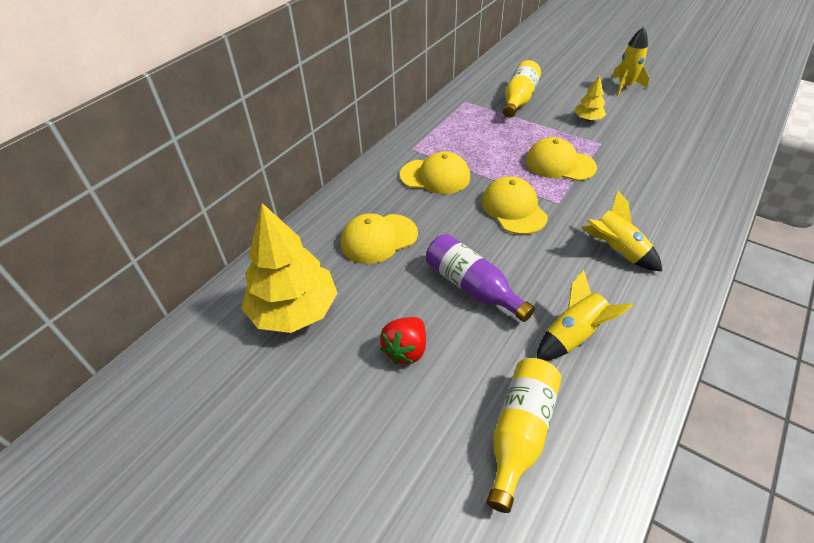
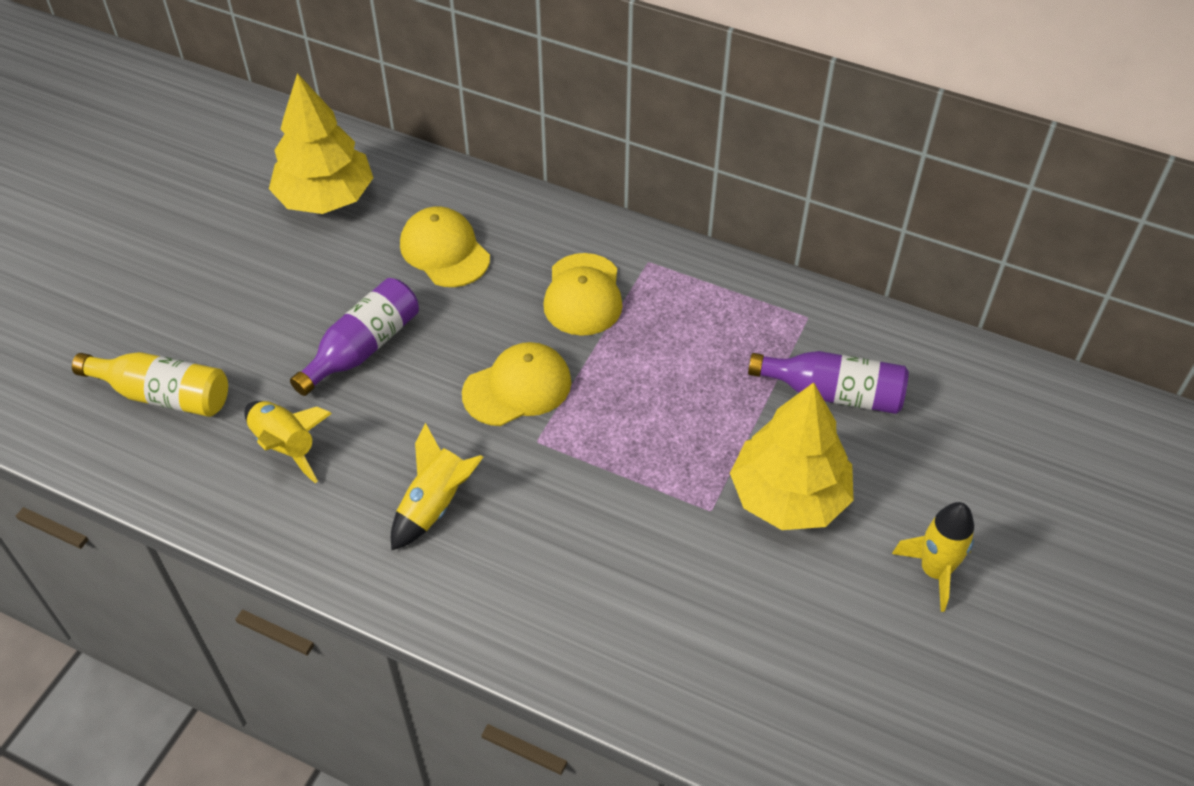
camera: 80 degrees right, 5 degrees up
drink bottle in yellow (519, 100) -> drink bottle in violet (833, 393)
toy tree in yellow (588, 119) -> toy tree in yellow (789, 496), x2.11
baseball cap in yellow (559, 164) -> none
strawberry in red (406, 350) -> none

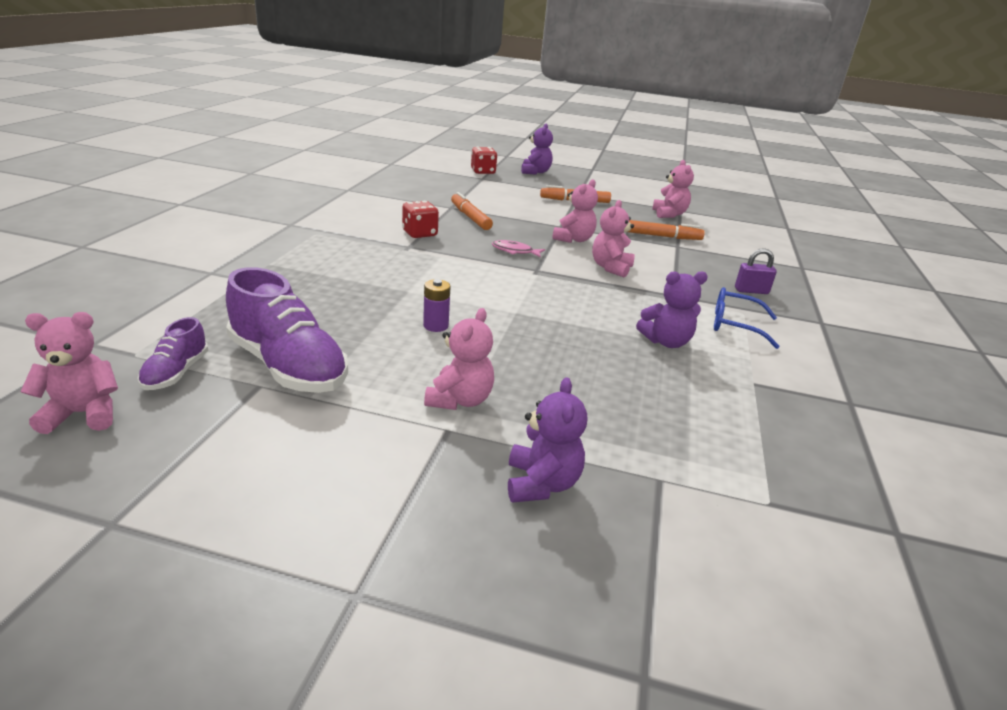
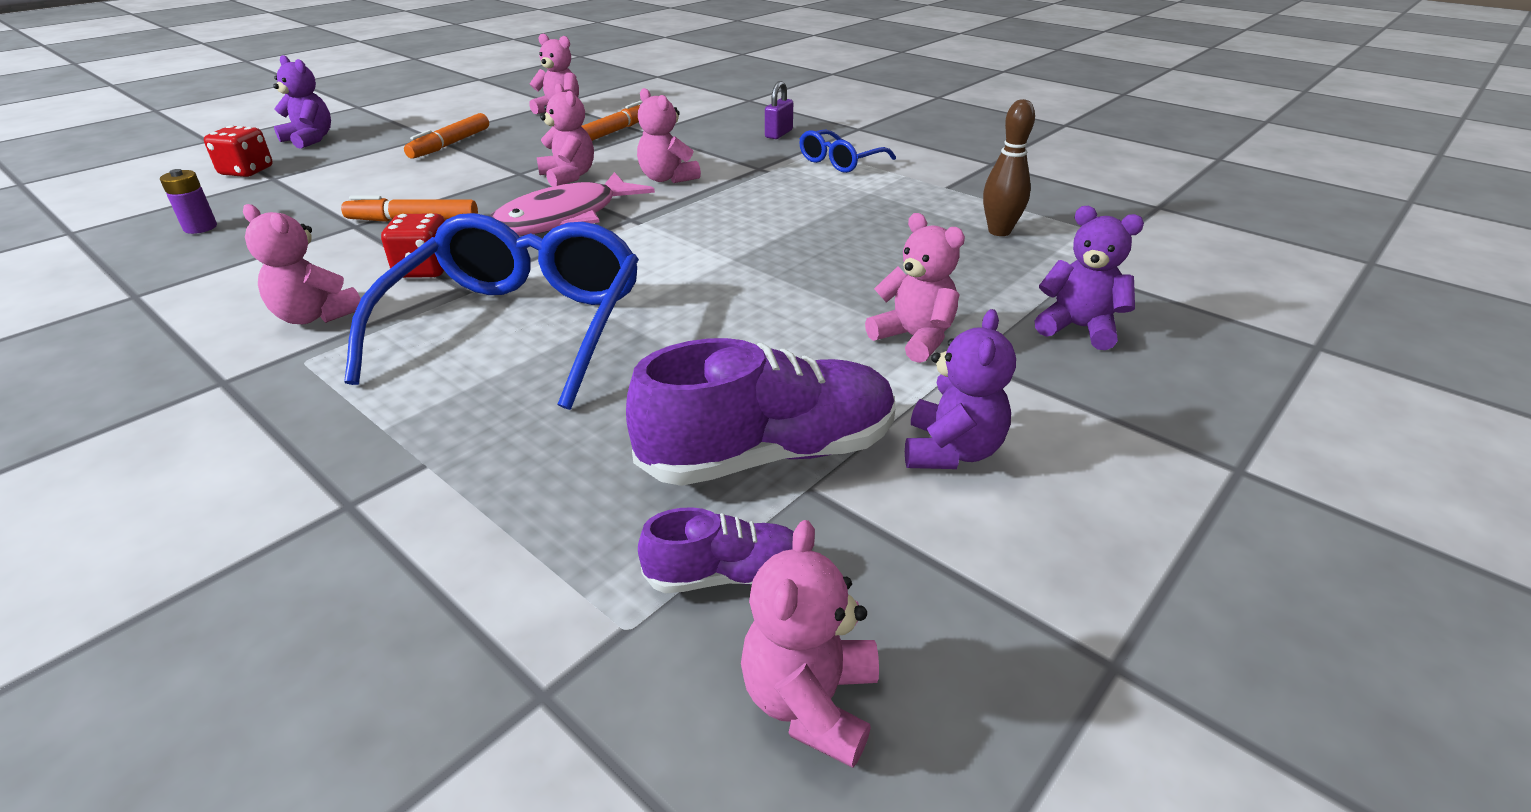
camera: 60 degrees left, 5 degrees up
toy fish in pink (514, 251) -> toy fish in pink (563, 218), x2.22
stuffed bear in violet (666, 342) -> stuffed bear in violet (951, 451), relocated
AA battery in violet (436, 326) -> AA battery in violet (200, 227), relocated
shoe in violet (176, 373) -> shoe in violet (726, 575), 45 degrees counterclockwise
none -> bowling pin in dark brown (999, 231)
none -> stuffed bear in pink (315, 316)
none -> glasses in royal blue (518, 327)

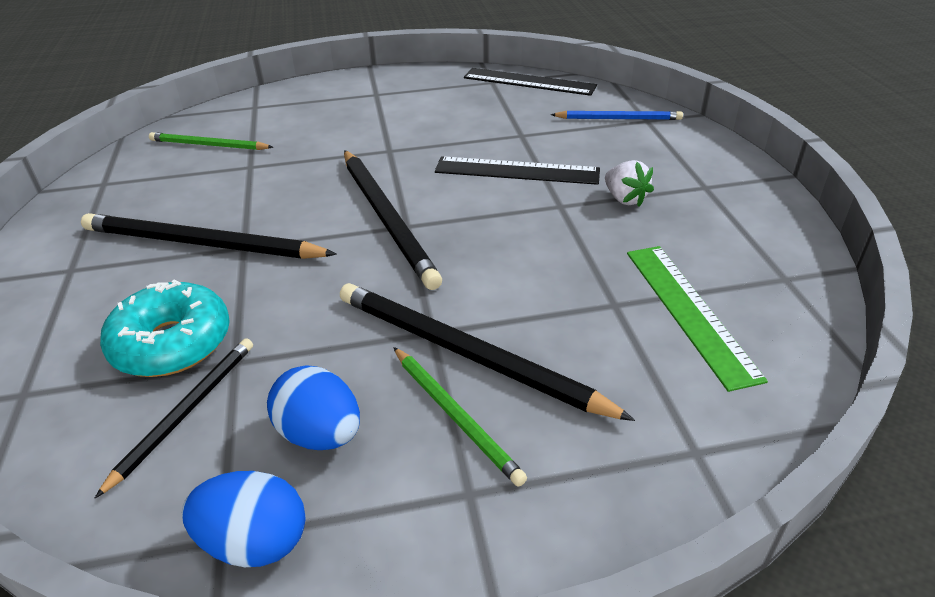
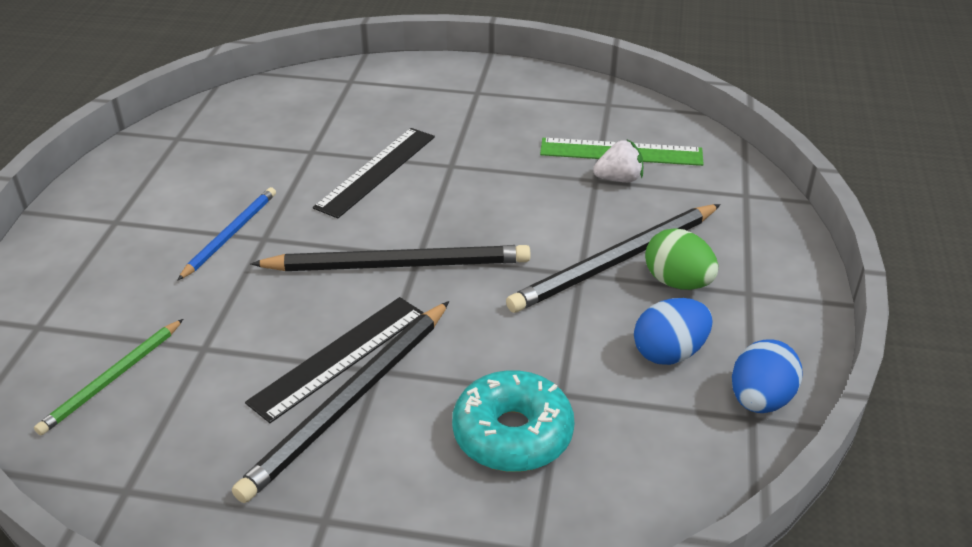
camera: 70 degrees left, 0 degrees up
measuring stick in ebony (529, 82) -> measuring stick in ebony (339, 357), relocated
wooden pencil in royal blue (619, 119) -> wooden pencil in royal blue (230, 234), relocated
strawberry in pure white (625, 199) -> strawberry in pure white (619, 179), relocated
wooden pencil in ebony (185, 412) -> none
wooden pencil in emerald (455, 416) -> egg in emerald (677, 282)

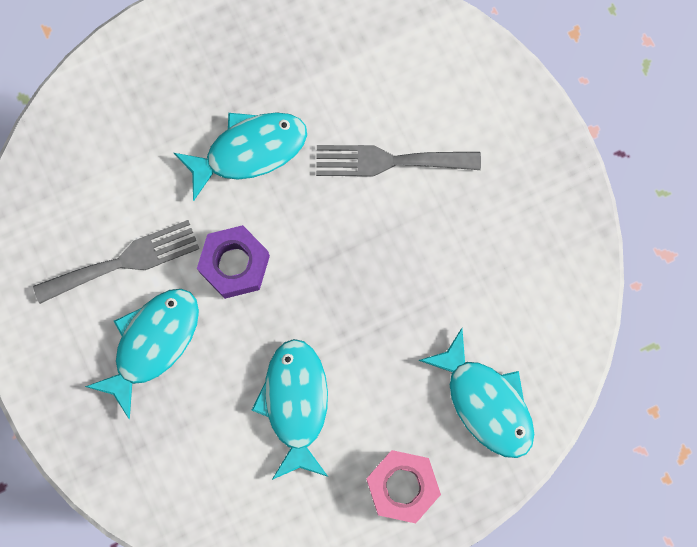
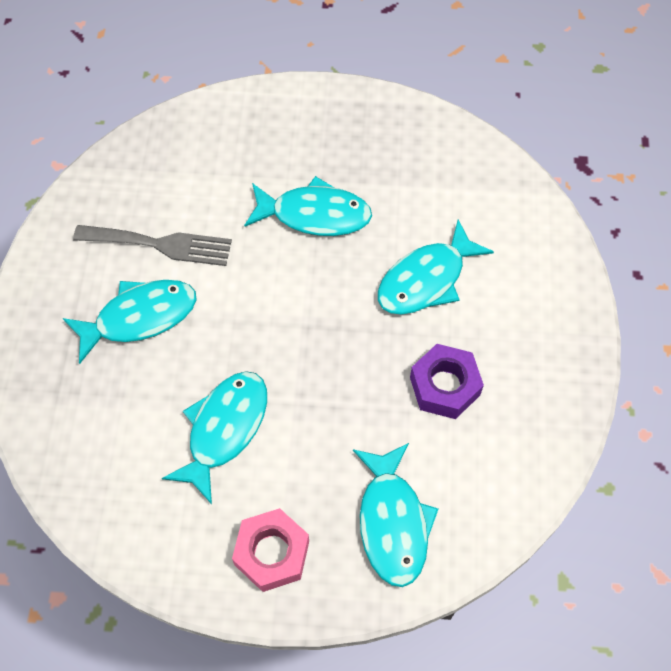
camera: 30 degrees right, 15 degrees down
table fork in grey (389, 161) -> toy fish in turquoise (426, 279)
hexagon nut in violet (234, 264) -> hexagon nut in violet (444, 386), relocated

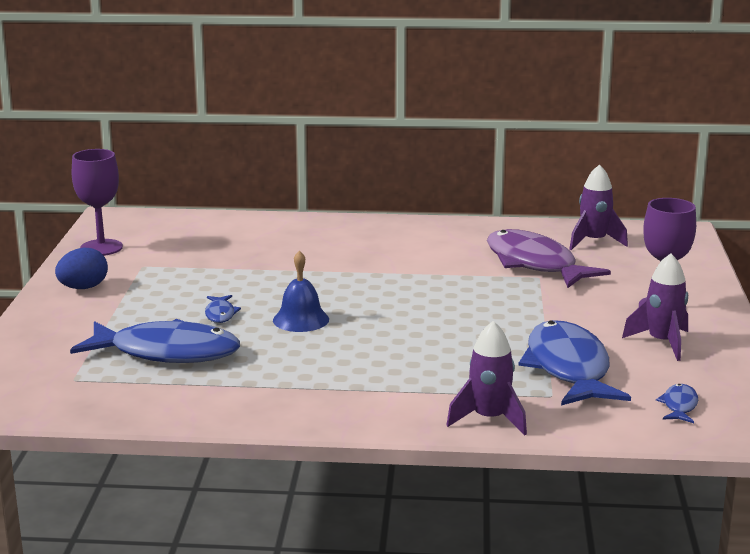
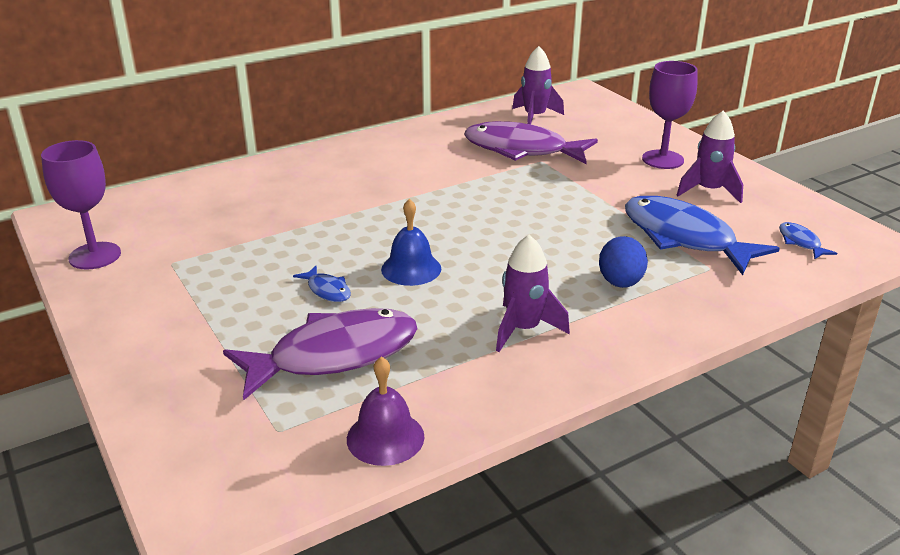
camera: 35 degrees left, 10 degrees up
egg in royal blue (83, 288) -> egg in royal blue (620, 283), relocated
toy fish in royal blue (167, 352) -> toy fish in violet (334, 355)
spaceship in violet (489, 419) -> spaceship in violet (523, 329), relocated
none -> school bell in violet (385, 437)

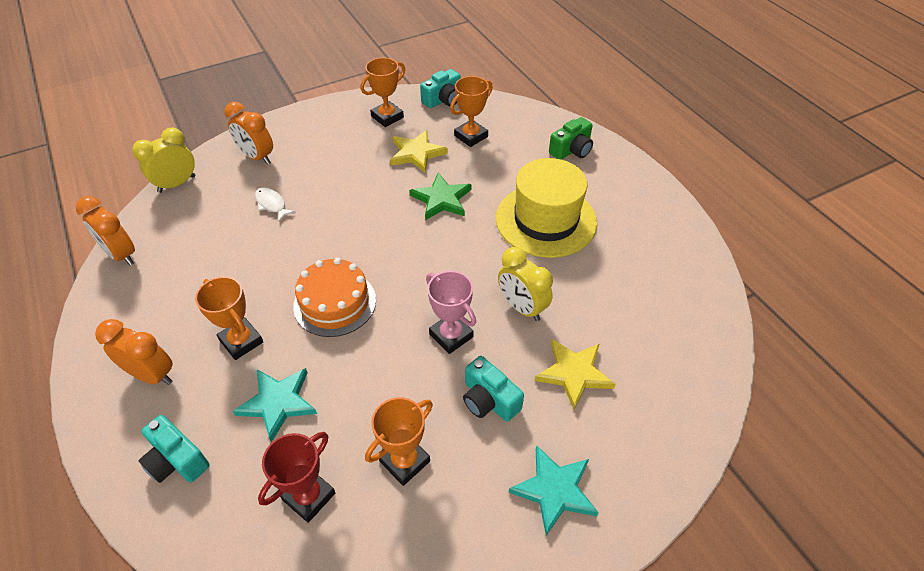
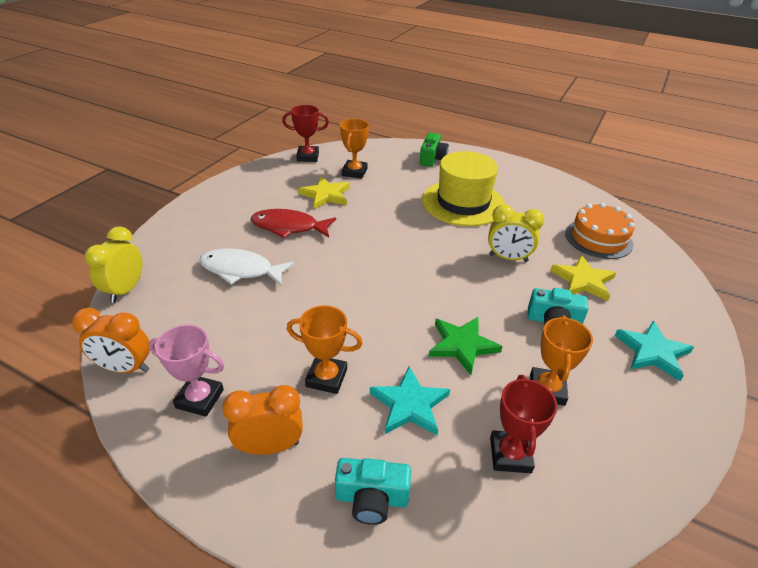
camera: 35 degrees left, 10 degrees down
trophy in bright orange (387, 117) -> none
compact camera in turquoise (443, 100) -> trophy in red (308, 157)
clock in bright orange (257, 157) -> none
five-pointed star in emerald (442, 199) -> five-pointed star in emerald (462, 345), relocated
toy fish in pure white (272, 204) -> toy fish in pure white (241, 270), x1.77
gateau in bright orange (335, 303) -> gateau in bright orange (598, 238), relocated
trophy in pink (451, 335) -> trophy in pink (200, 398), relocated
none -> toy fish in red (289, 227)

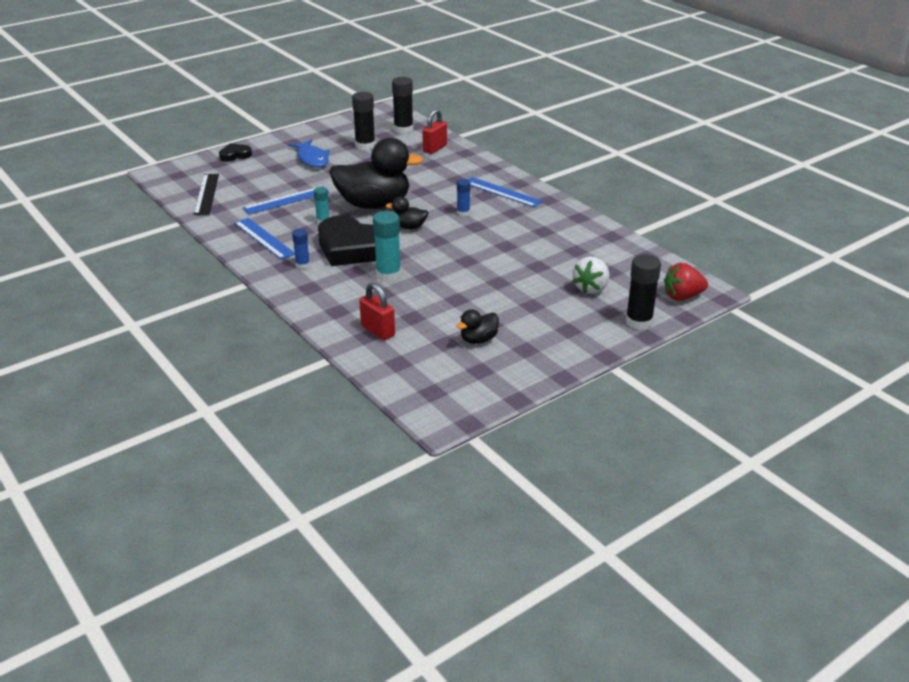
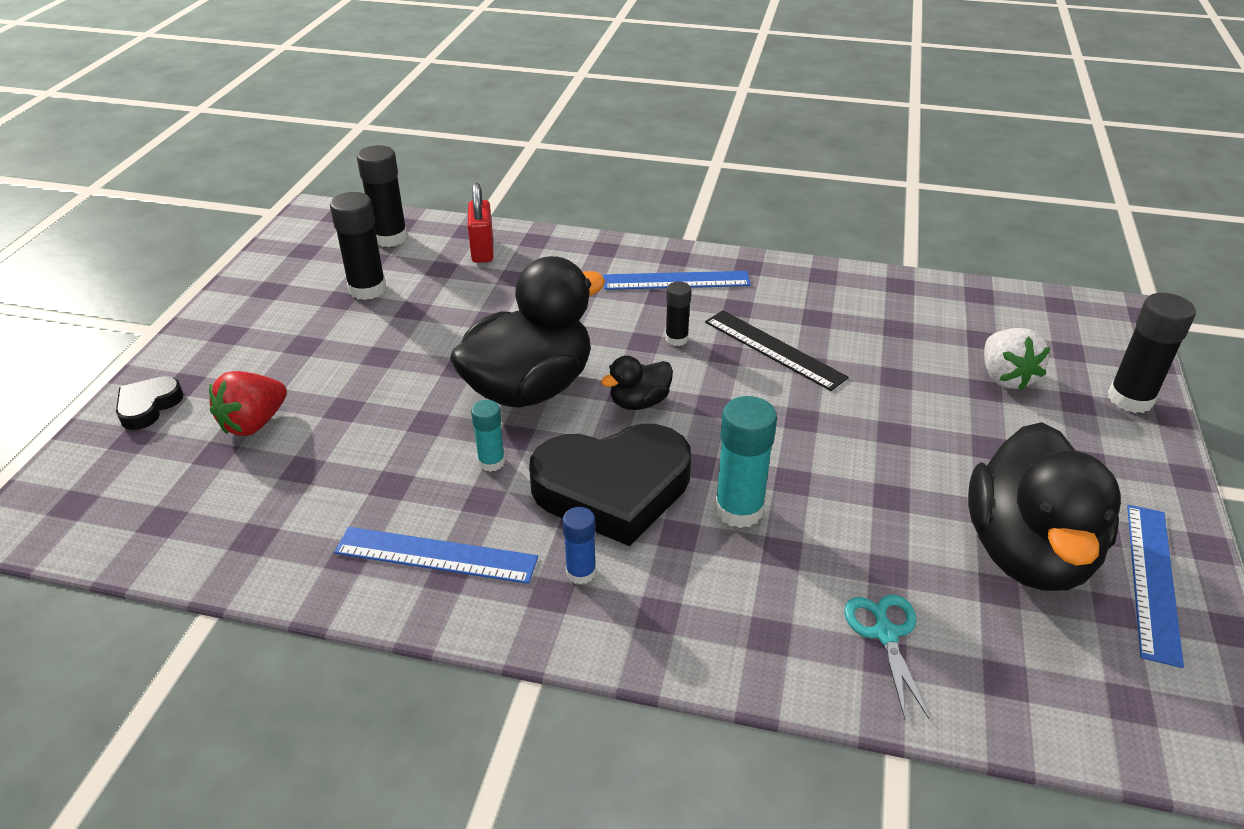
camera: 40 degrees left, 5 degrees up
toy fish in royal blue (312, 159) -> none
measuring stick in ebony (206, 194) -> measuring stick in ebony (774, 349), relocated
glue in royal blue (463, 213) -> glue in ebony (676, 339)
measuring stick in royal blue (286, 200) -> measuring stick in royal blue (1152, 581), relocated
strawberry in red (682, 296) -> strawberry in red (254, 423), relocated
small lock in red (378, 331) -> pair of scissors in turquoise (885, 634)
toy duck in ebony (478, 340) -> toy duck in ebony (1027, 552), x2.23

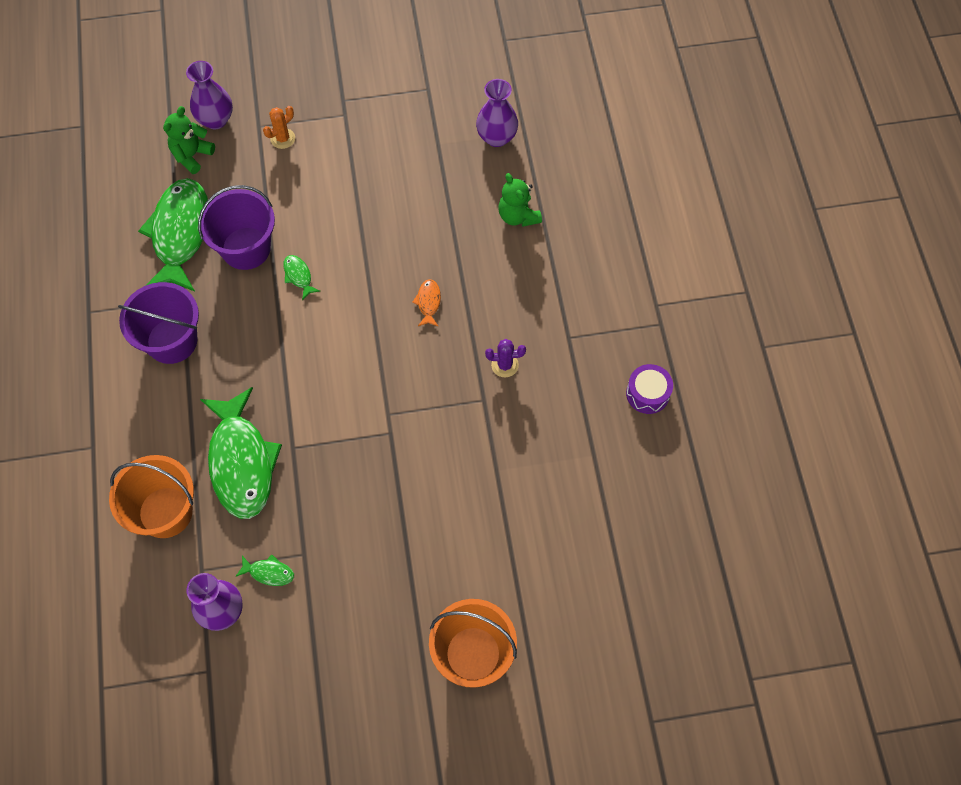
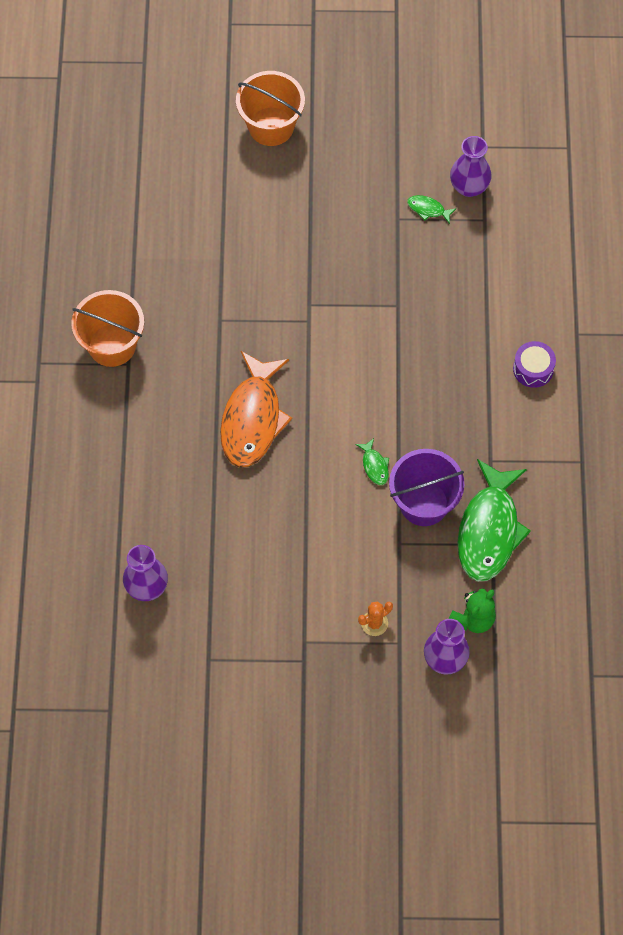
camera: 170 degrees left, 0 degrees up
stuffed bear in emerald (518, 216) -> none
toy fish in bright orange (428, 302) -> toy fish in bright orange (252, 418), x2.49
pail in violet (172, 341) -> none
cactus in violet (505, 365) -> none
toy drum in violet (647, 393) -> toy drum in violet (533, 369), relocated
toy fish in emerald (241, 462) -> none
pail in bright orange (165, 512) -> pail in bright orange (112, 345), relocated

